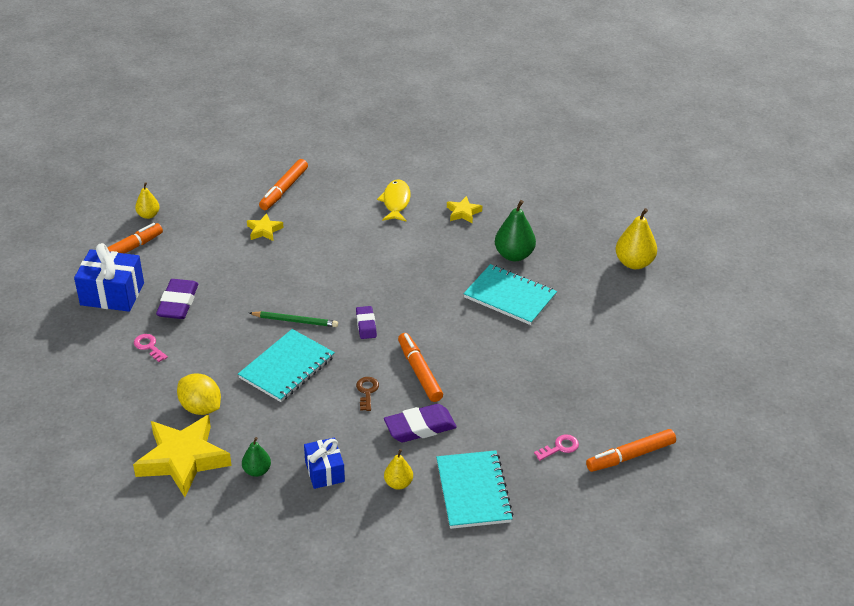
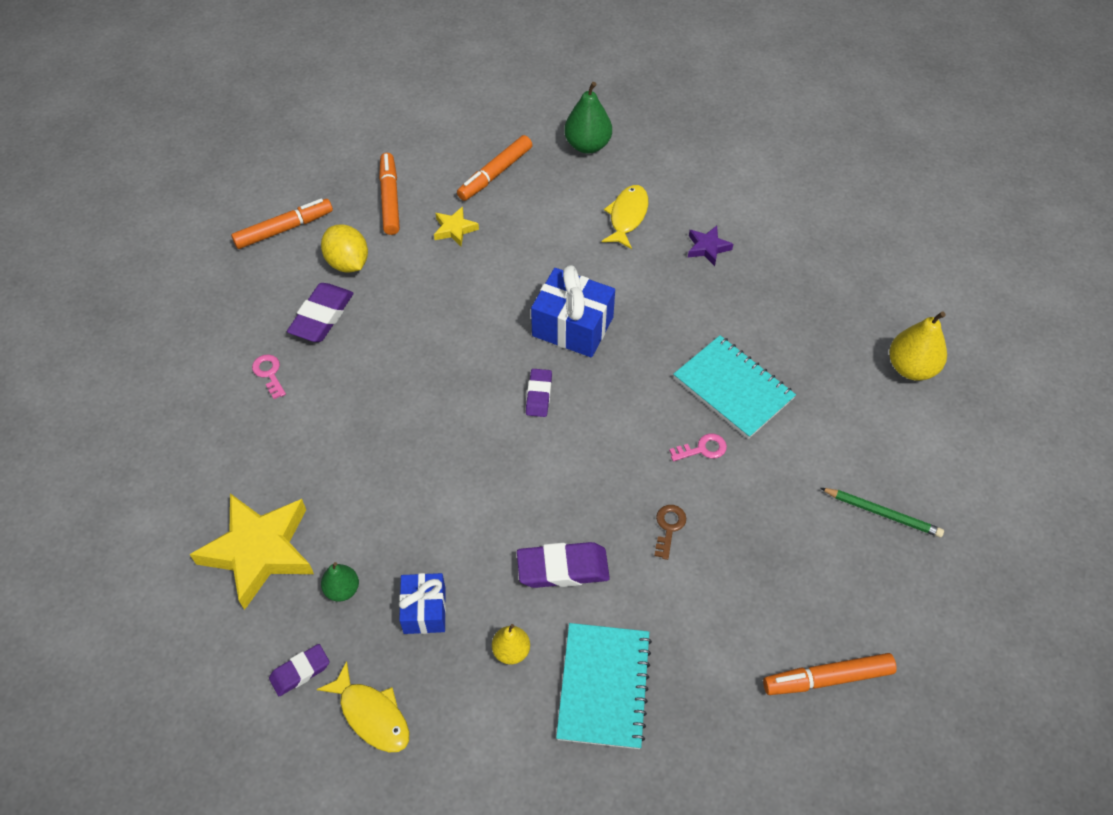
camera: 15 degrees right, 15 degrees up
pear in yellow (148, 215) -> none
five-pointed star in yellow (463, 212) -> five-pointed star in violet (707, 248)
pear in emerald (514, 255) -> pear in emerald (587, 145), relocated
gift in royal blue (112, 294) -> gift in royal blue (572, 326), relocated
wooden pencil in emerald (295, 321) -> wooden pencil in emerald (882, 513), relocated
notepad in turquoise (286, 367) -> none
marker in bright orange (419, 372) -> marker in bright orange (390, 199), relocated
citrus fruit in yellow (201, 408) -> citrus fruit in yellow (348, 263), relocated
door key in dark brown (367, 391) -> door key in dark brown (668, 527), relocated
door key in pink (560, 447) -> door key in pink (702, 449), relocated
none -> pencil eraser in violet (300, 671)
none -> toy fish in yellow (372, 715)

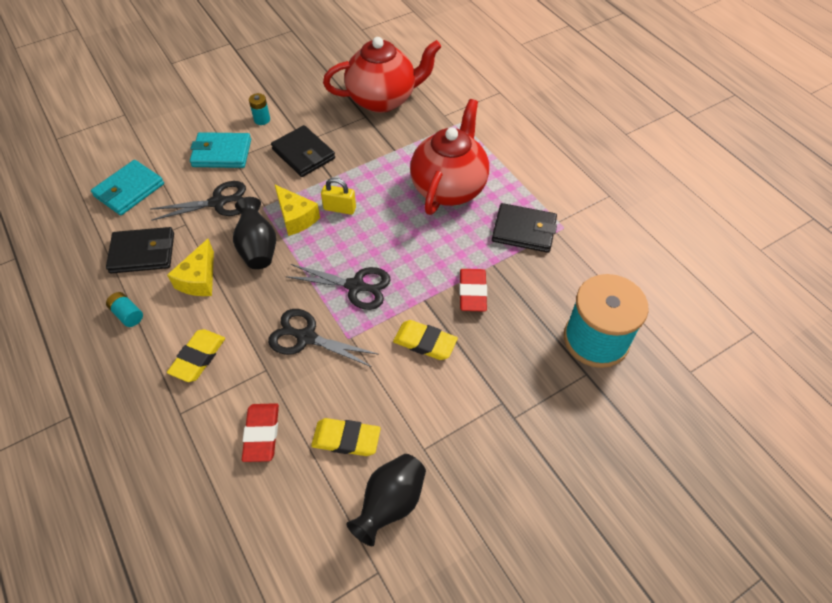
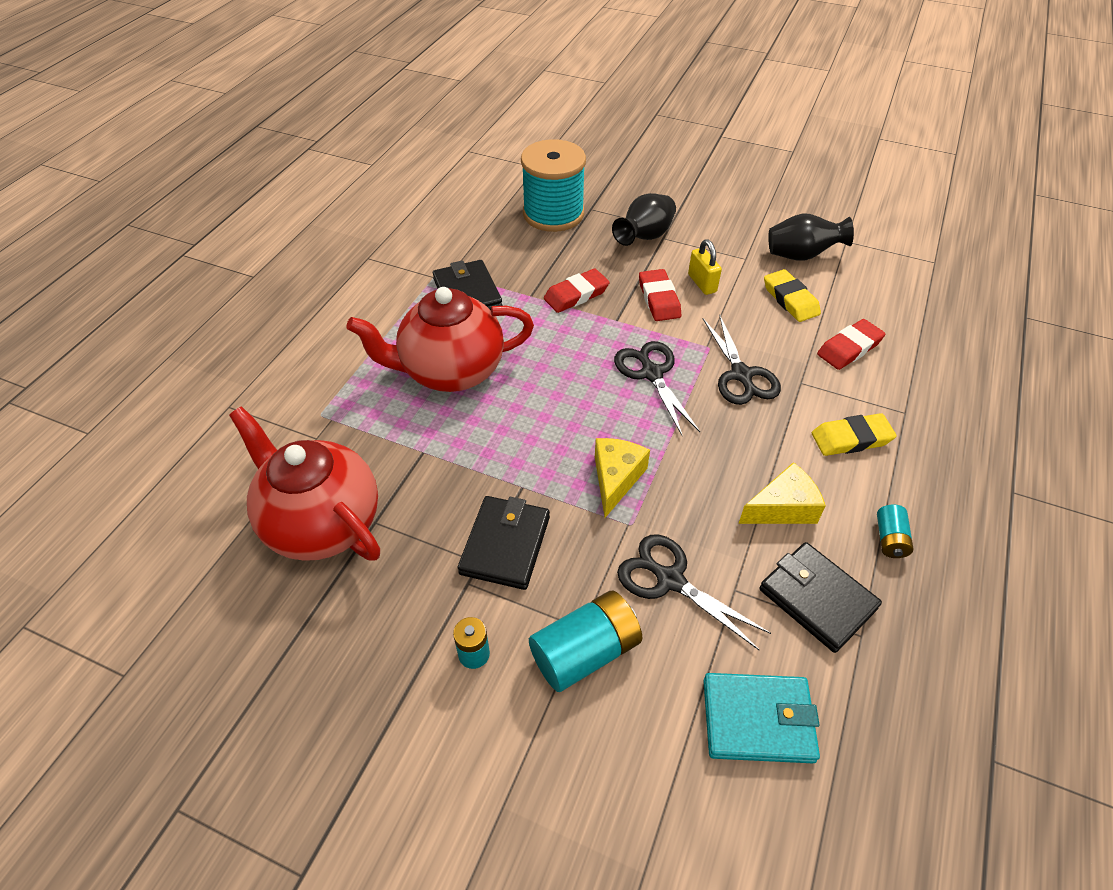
camera: 125 degrees left, 5 degrees down
wallet in turquoise (222, 153) -> AA battery in turquoise (585, 652)
small lock in yellow (340, 208) -> small lock in yellow (702, 283), relocated
vase in ebony (258, 248) -> vase in ebony (644, 237), relocated
pencil eraser in yellow (425, 342) -> pencil eraser in red (659, 299)

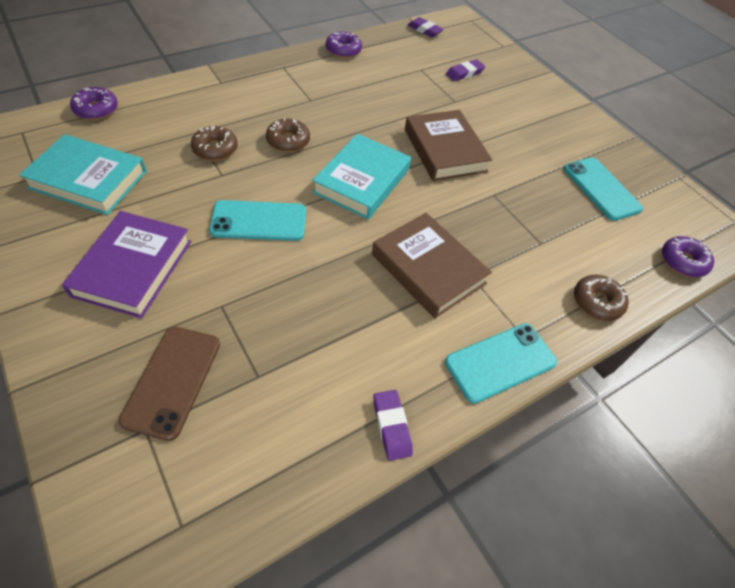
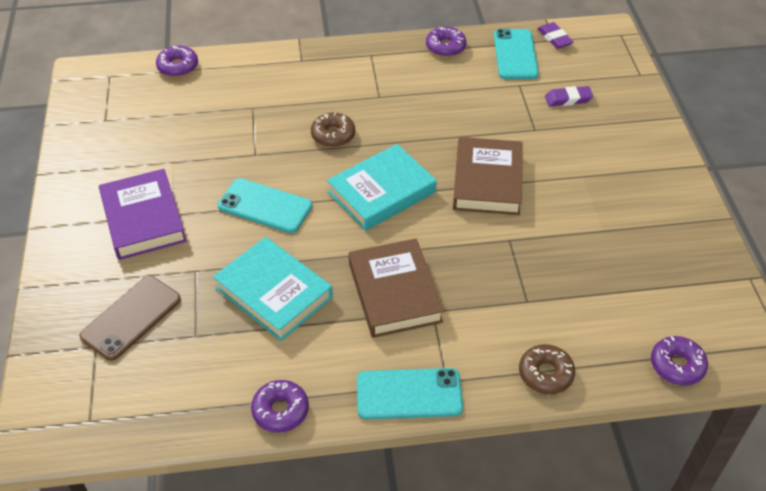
camera: 30 degrees right, 5 degrees down
doughnut in dark brown (215, 149) -> none
hardback in turquoise (89, 179) -> hardback in turquoise (274, 292), relocated
phone in turquoise (601, 189) -> phone in turquoise (515, 54), relocated
hardback in violet (133, 268) -> hardback in violet (143, 219), 60 degrees counterclockwise
pencil eraser in violet (391, 426) -> doughnut in violet (280, 410)

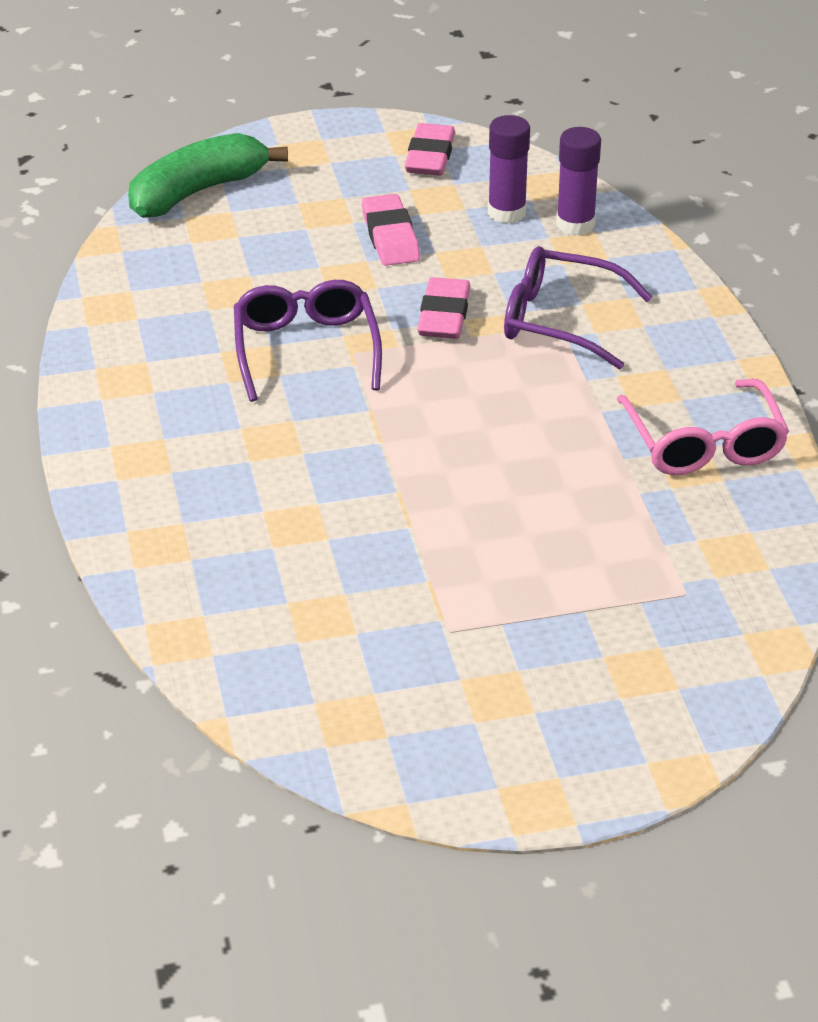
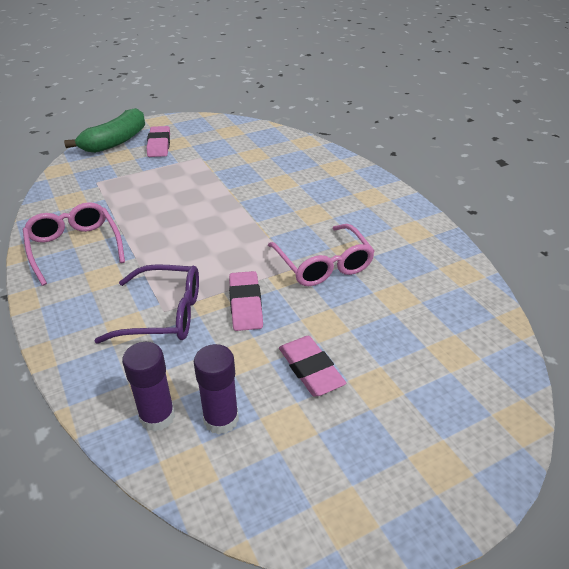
camera: 165 degrees right, 0 degrees up
pencil eraser in pink (430, 156) -> pencil eraser in pink (159, 145), relocated
banana in emerald (197, 192) -> banana in emerald (115, 141), relocated
glasses in violet (306, 349) -> glasses in pink (323, 265)

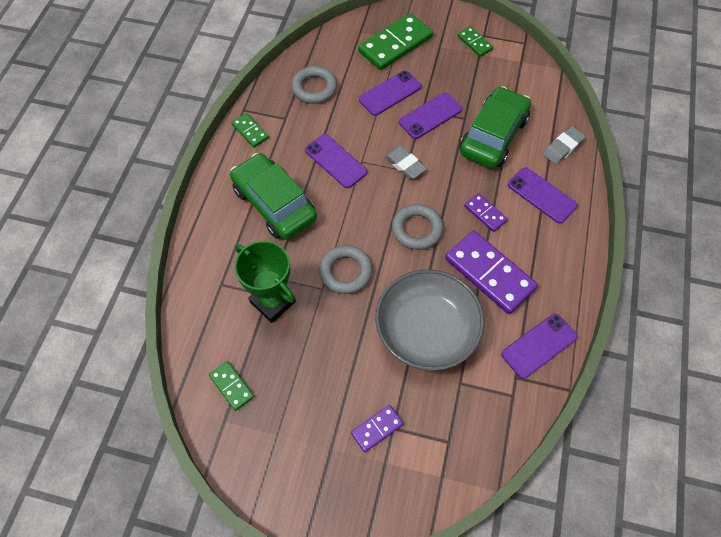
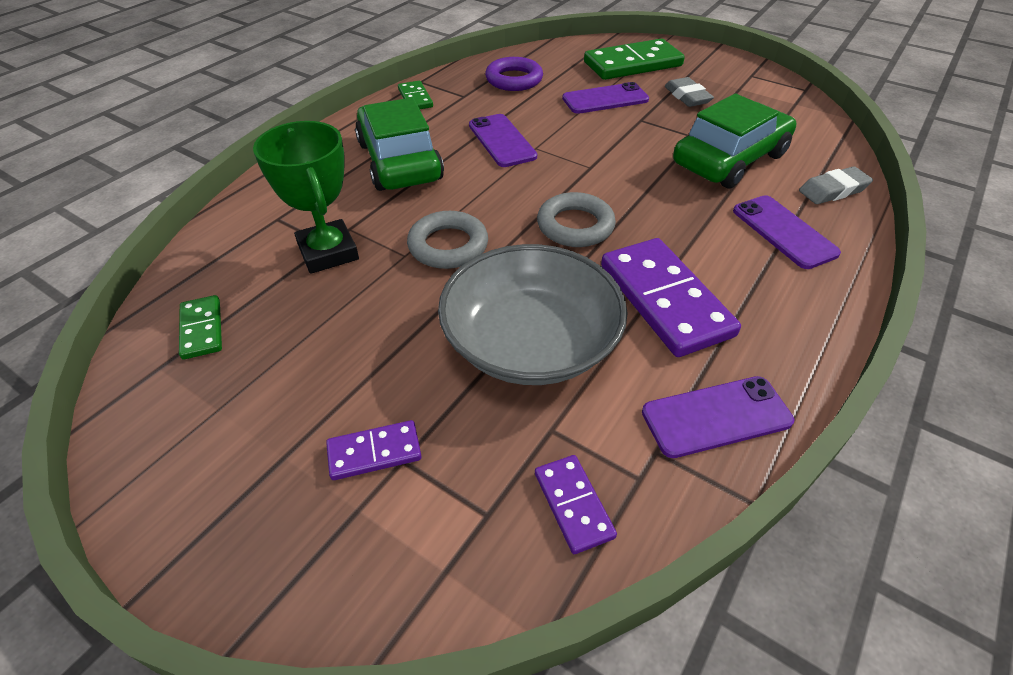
camera: 20 degrees right, 15 degrees down
domino in emerald (474, 43) -> none
hoop in grey (314, 88) -> hoop in violet (514, 79)
phone in violet (430, 116) -> none
pencil eraser in grey (404, 164) -> pencil eraser in grey (687, 97), relocated
domino in violet (485, 213) -> domino in violet (573, 505), relocated

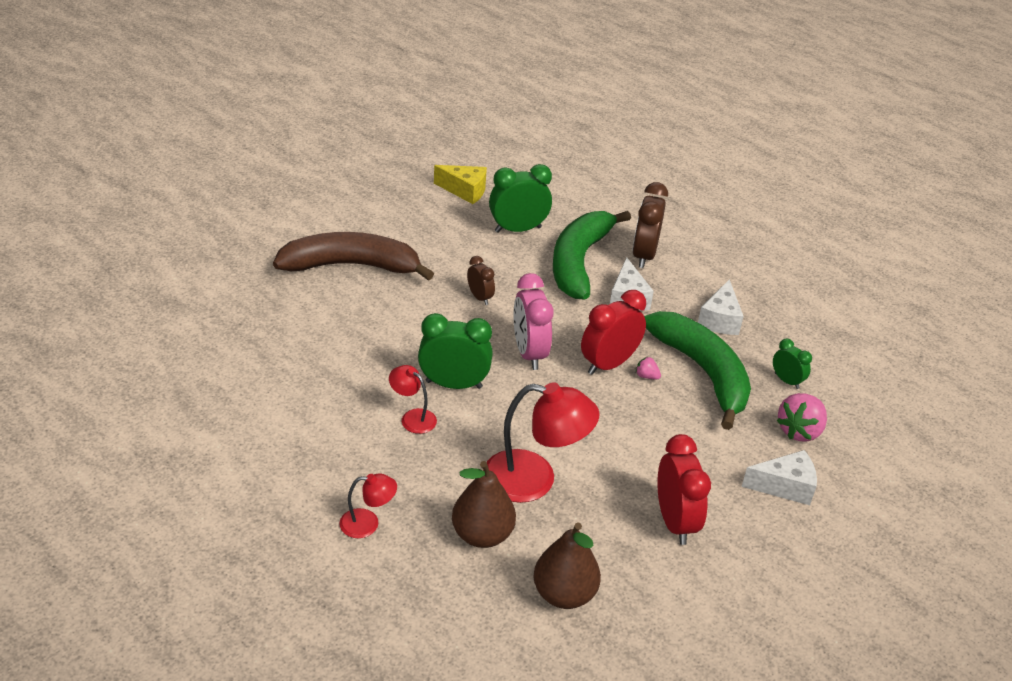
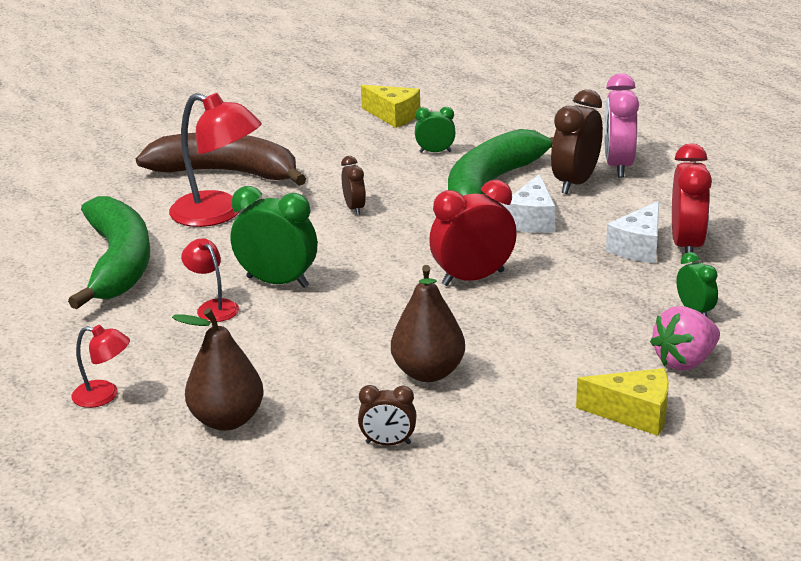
camera: 20 degrees right, 10 degrees down
clock in emerald (518, 229) -> clock in emerald (435, 152), x0.56
clock in pink (529, 353) -> clock in pink (618, 166), relocated
banana in emerald (703, 372) -> banana in emerald (118, 263), relocated
strawberry in pink (646, 376) -> none
desk lamp in red (534, 480) -> desk lamp in red (219, 214), relocated
clock in red (675, 522) -> clock in red (687, 245), relocated
piece of cheese in pure white (784, 486) -> piece of cheese in yellow (634, 414)
pear in dark brown (564, 594) -> pear in dark brown (428, 372), relocated
none -> clock in dark brown (388, 443)

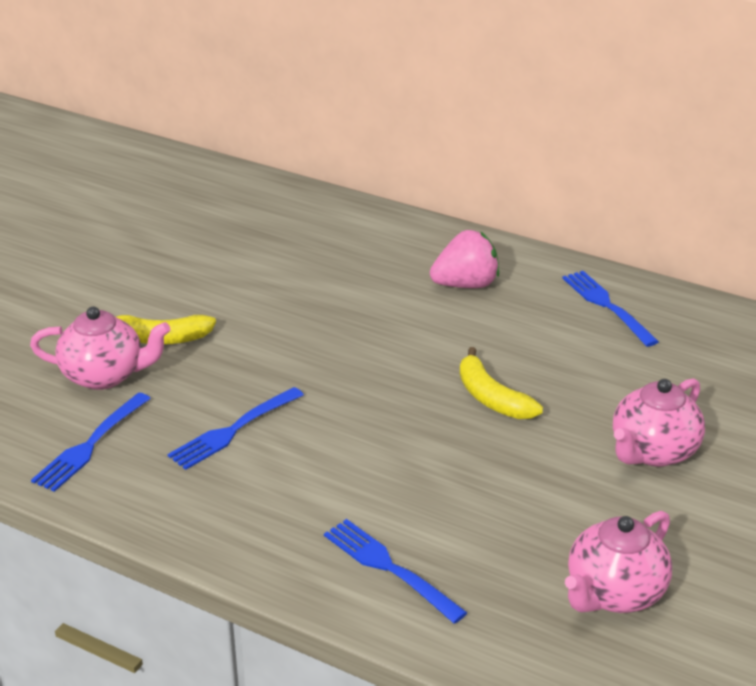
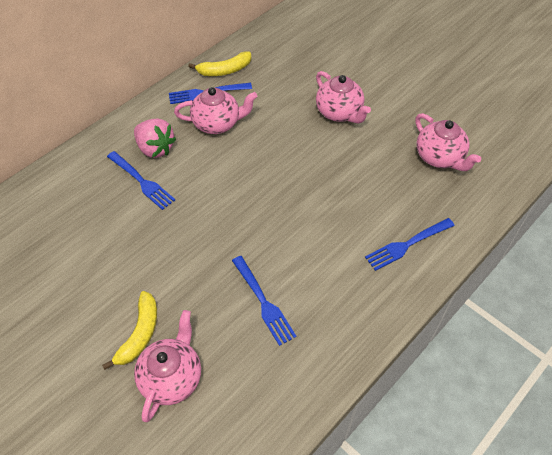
camera: 75 degrees left, 20 degrees up
strawberry in pink (466, 285) -> strawberry in pink (155, 149), 135 degrees clockwise
banana in yellow (492, 398) -> banana in yellow (224, 70), relocated
table fork in royal blue (90, 445) -> table fork in royal blue (142, 181), relocated
none -> teapot in pink (217, 124)

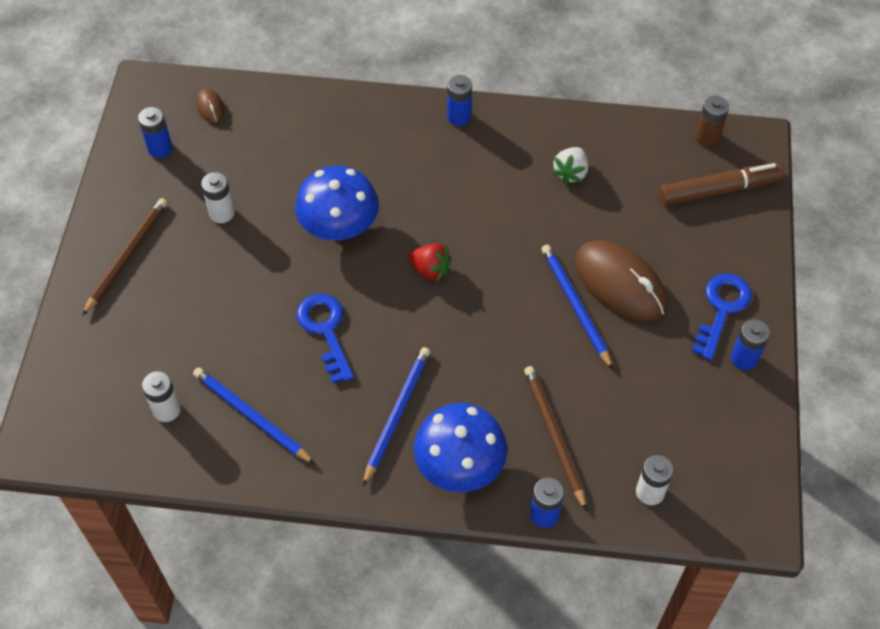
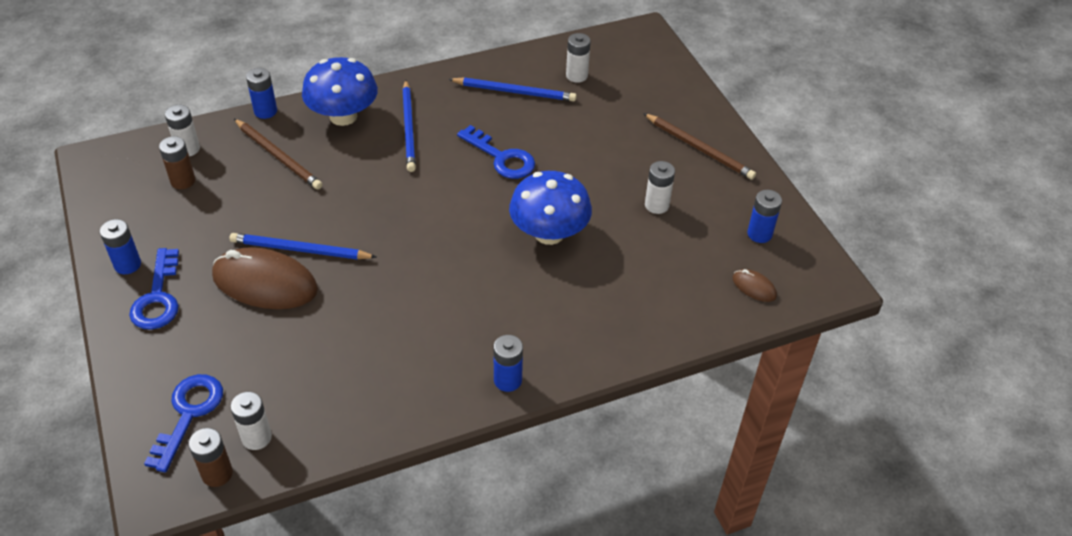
camera: 150 degrees right, 10 degrees down
strawberry in pure white (570, 173) -> none
marker in dark brown (718, 190) -> door key in royal blue (188, 414)
wooden pencil in dark brown (127, 256) -> wooden pencil in dark brown (699, 148), 45 degrees counterclockwise
strawberry in red (430, 270) -> none
wooden pencil in royal blue (575, 306) -> wooden pencil in royal blue (300, 250), 150 degrees clockwise
none -> AA battery in dark brown (183, 181)
none -> AA battery in pure white (256, 437)

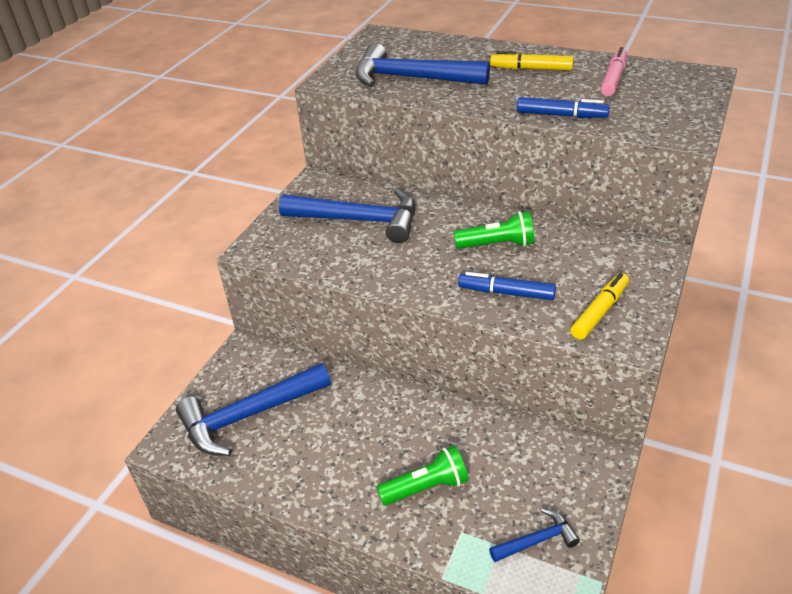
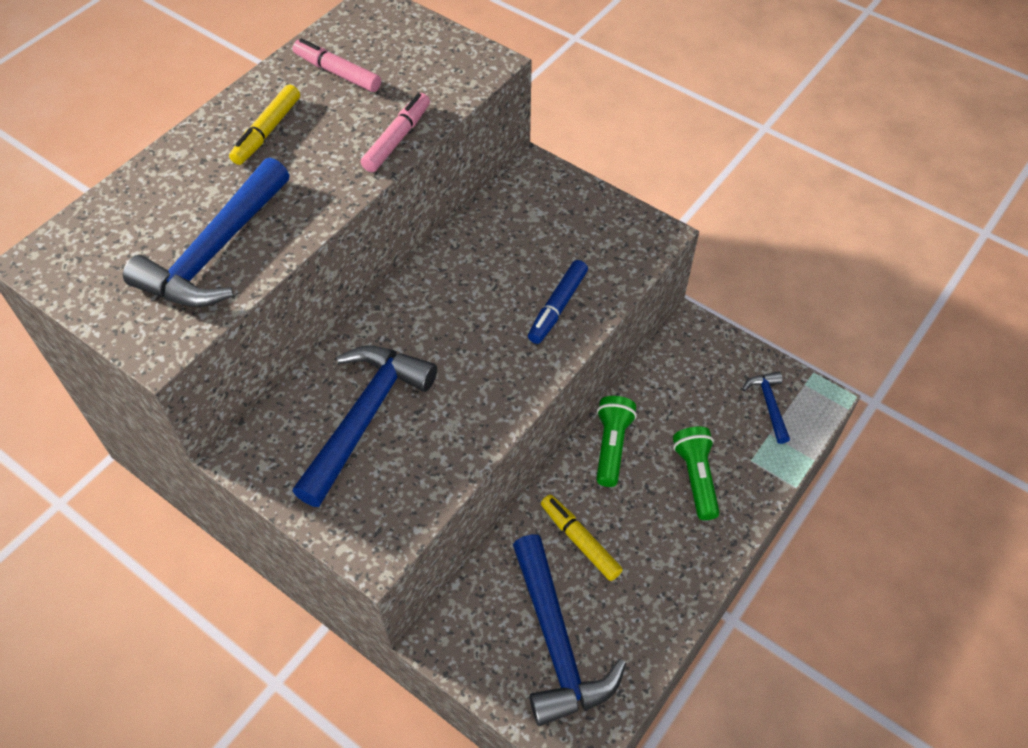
camera: 80 degrees left, 15 degrees up
marker in royal blue (561, 115) -> marker in pink (397, 139)
pocket torch in emerald (497, 245) -> pocket torch in emerald (611, 446), relocated
marker in yellow (600, 311) -> marker in yellow (580, 541), relocated

